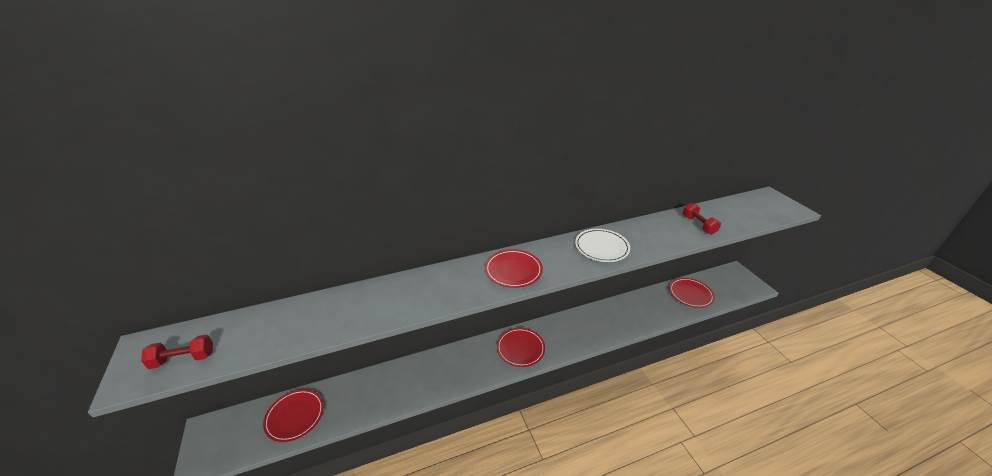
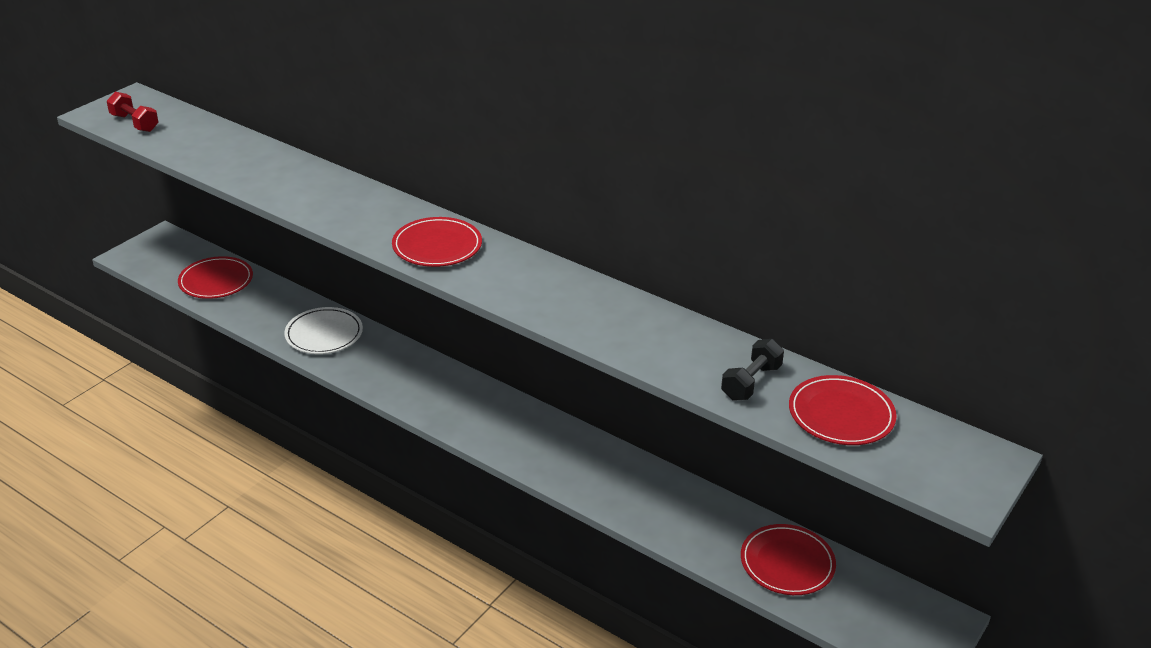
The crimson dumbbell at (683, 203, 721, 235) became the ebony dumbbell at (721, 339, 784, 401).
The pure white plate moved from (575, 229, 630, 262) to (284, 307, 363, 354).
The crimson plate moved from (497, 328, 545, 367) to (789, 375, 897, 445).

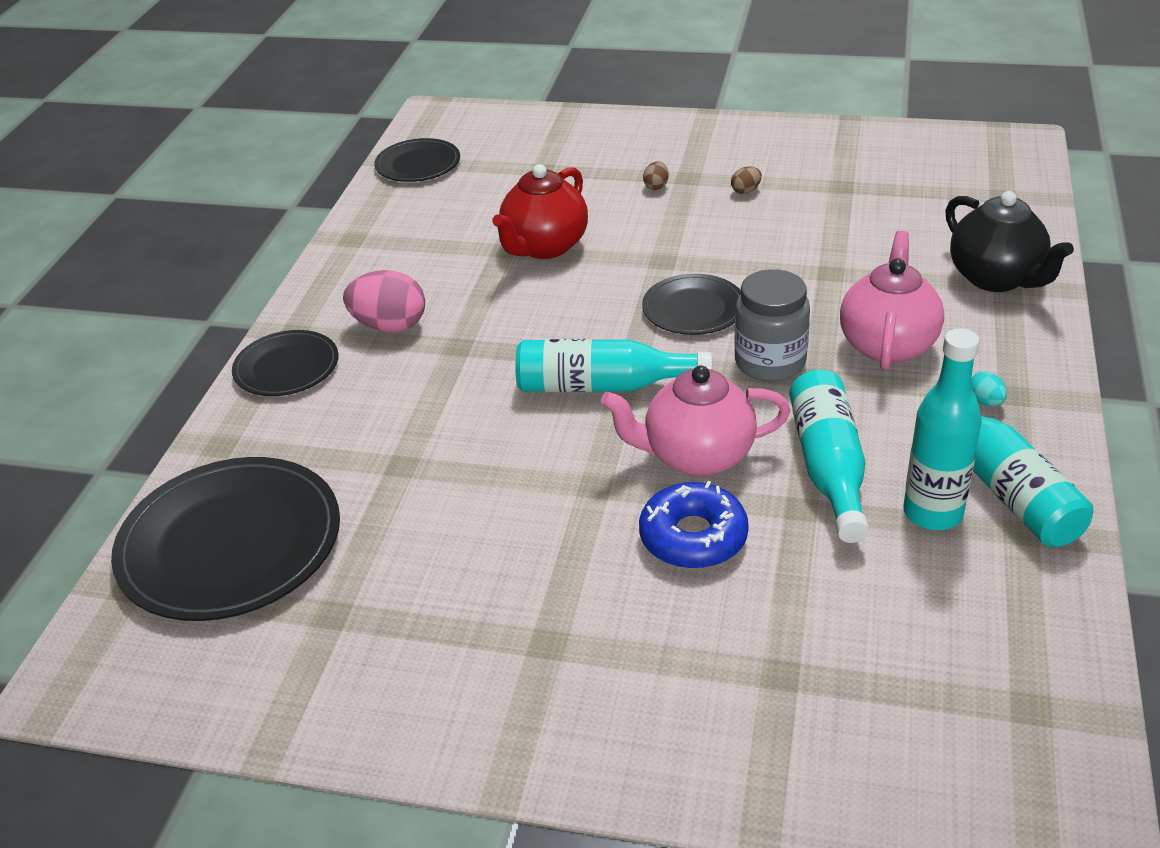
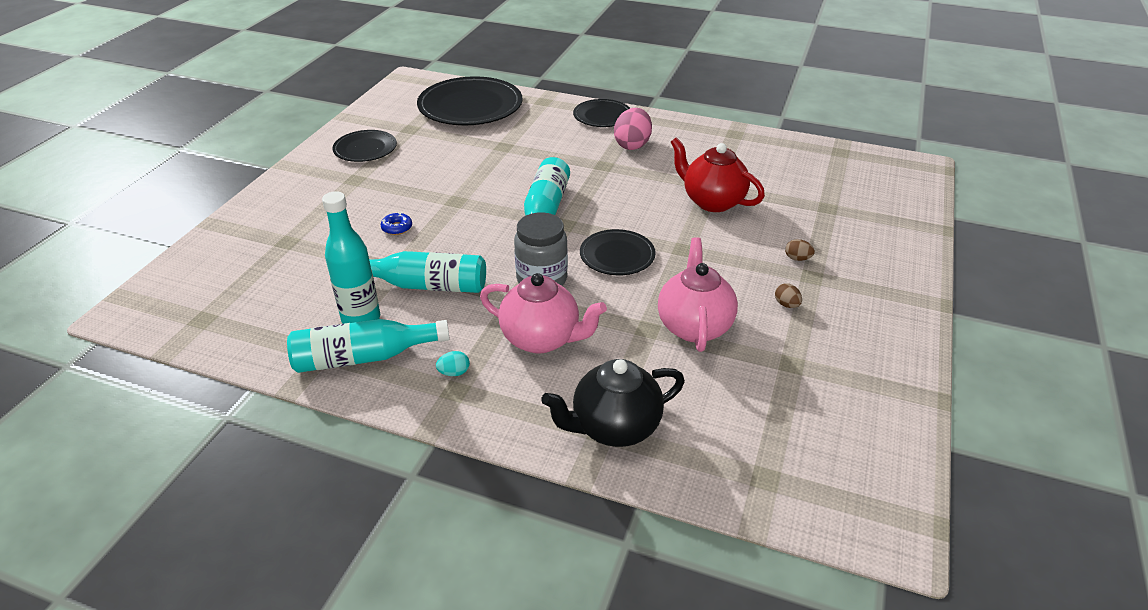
The ebony plate moved from (374, 138, 460, 182) to (332, 130, 397, 162).
The rosy china teapot moved from (601, 365, 790, 477) to (658, 237, 738, 352).
The royal blue donut at (639, 481, 749, 569) changed to 0.50 times the size.

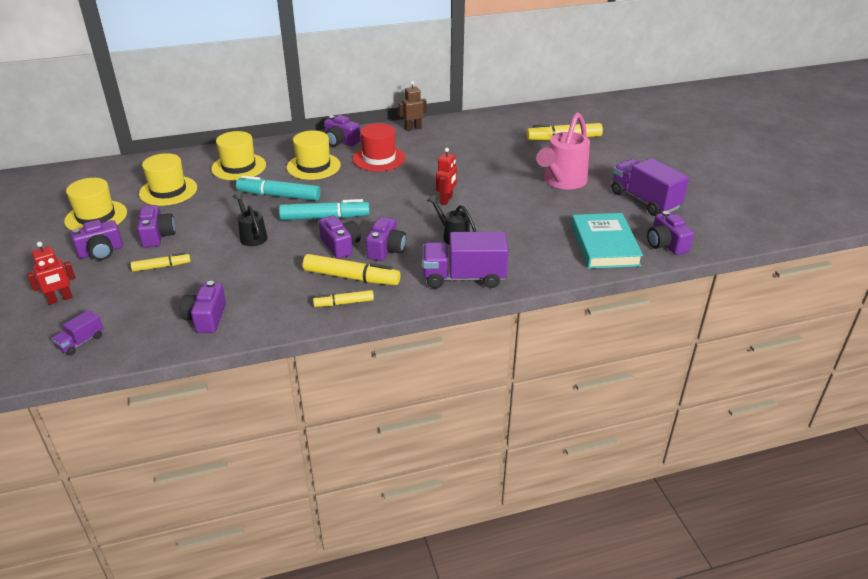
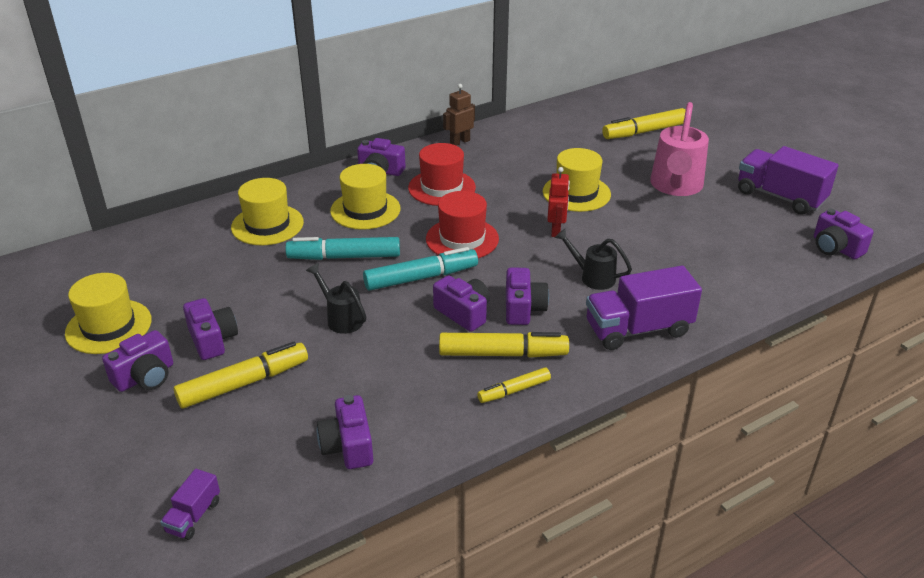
The golden top hat moved from (139, 153, 197, 206) to (543, 148, 611, 212).
The aqua book at (571, 213, 643, 269) disappeared.
The crimson robot figure at (27, 242, 76, 305) disappeared.
The golden marker pen at (131, 253, 191, 272) changed to 1.72 times the size.
The crimson top hat at (426, 191, 499, 258) appeared.

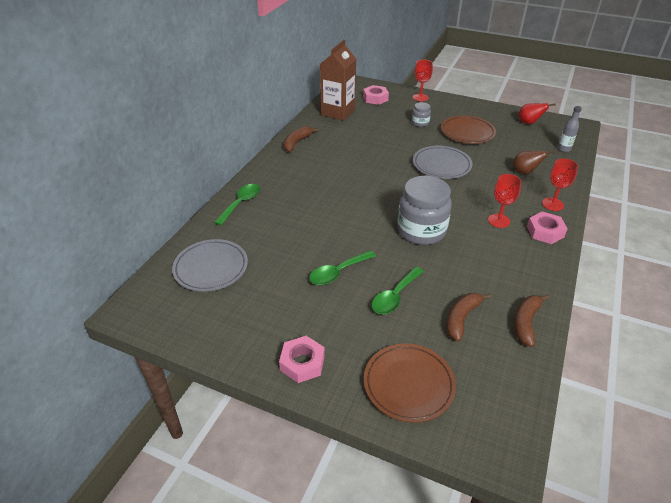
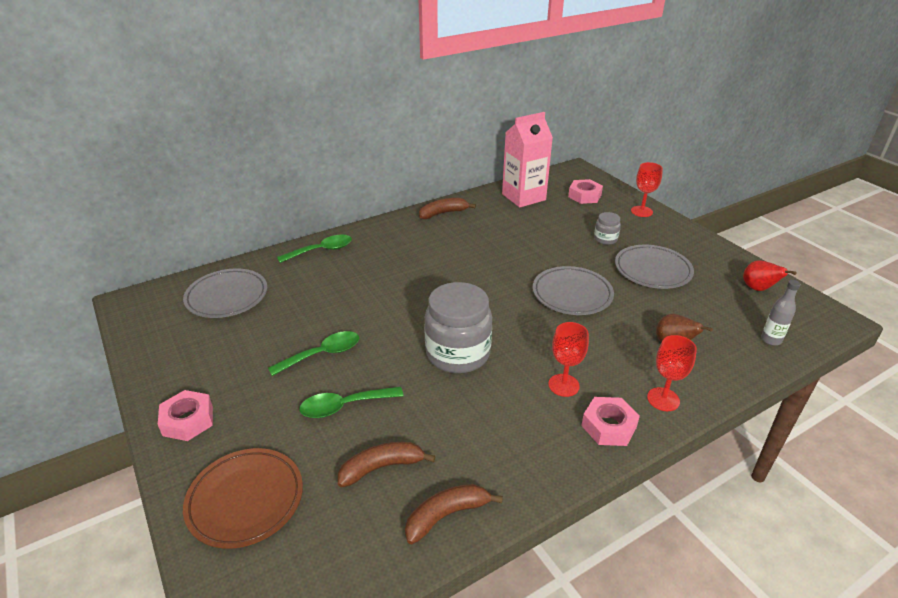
The brown carton at (320, 40, 356, 121) became the rosy carton at (502, 112, 553, 207).
The brown plate at (441, 116, 496, 144) became the ash-grey plate at (615, 245, 694, 289).
The emerald teaspoon at (309, 250, 376, 285) turned 150 degrees clockwise.

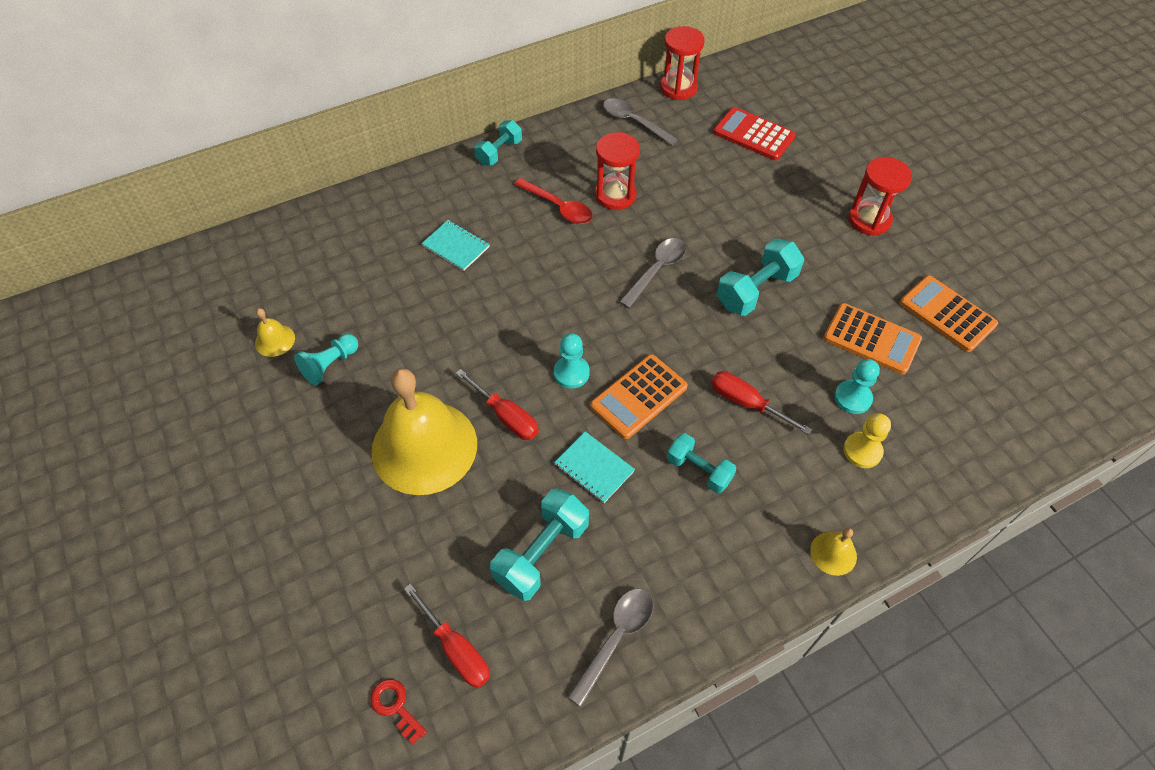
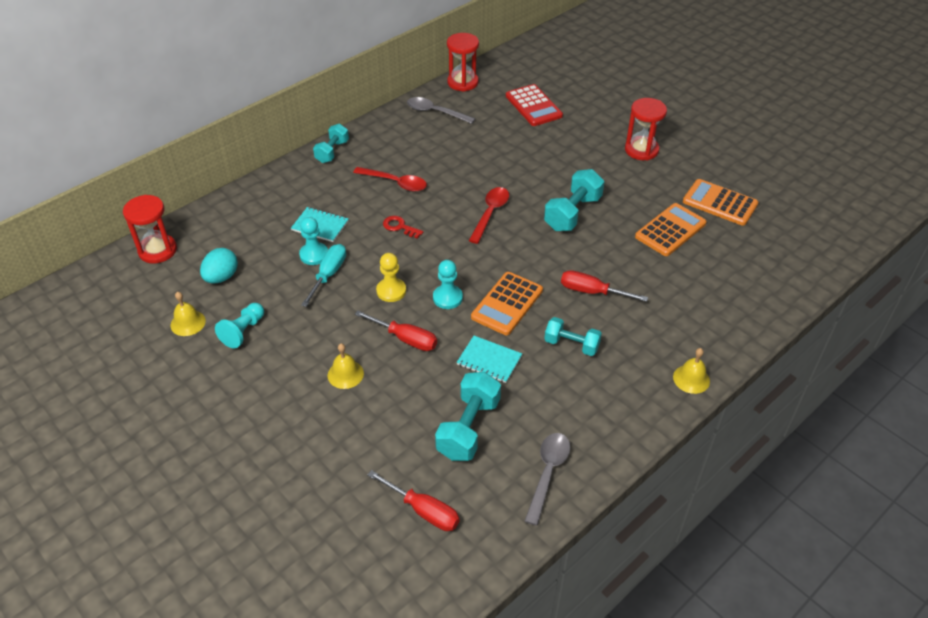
The crimson calculator at (713, 107, 796, 160) turned 135 degrees counterclockwise.
The crimson sand timer moved from (595, 132, 640, 210) to (123, 195, 177, 263).
The ash-grey teaspoon at (619, 238, 686, 308) became the crimson teaspoon at (469, 187, 509, 244).
The bright orange calculator at (823, 303, 922, 374) turned 60 degrees counterclockwise.
The aqua pawn moved from (834, 359, 880, 414) to (299, 217, 328, 265).
The golden hand bell at (371, 368, 477, 495) changed to 0.41 times the size.
The golden pawn moved from (843, 413, 891, 468) to (376, 253, 406, 302).
The crimson key moved from (370, 679, 427, 744) to (383, 216, 423, 239).
The aqua screwdriver at (301, 244, 346, 307) appeared.
The aqua egg shape at (200, 248, 238, 284) appeared.

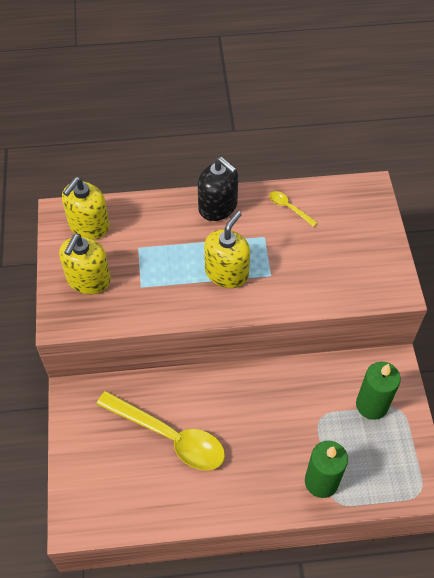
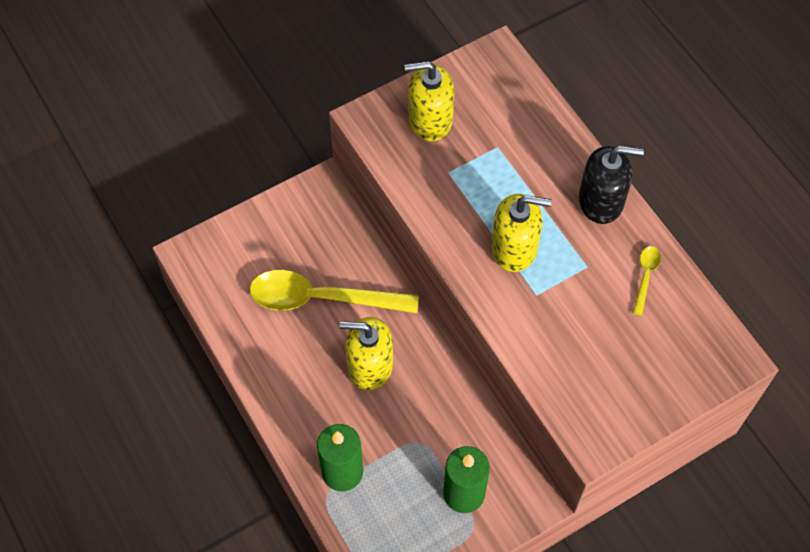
The ebony soap dispenser at (198, 157, 238, 221) turned 105 degrees counterclockwise.
The golden soap dispenser moved from (62, 177, 110, 239) to (340, 317, 393, 390).
The golden teaspoon at (97, 391, 225, 471) turned 90 degrees clockwise.

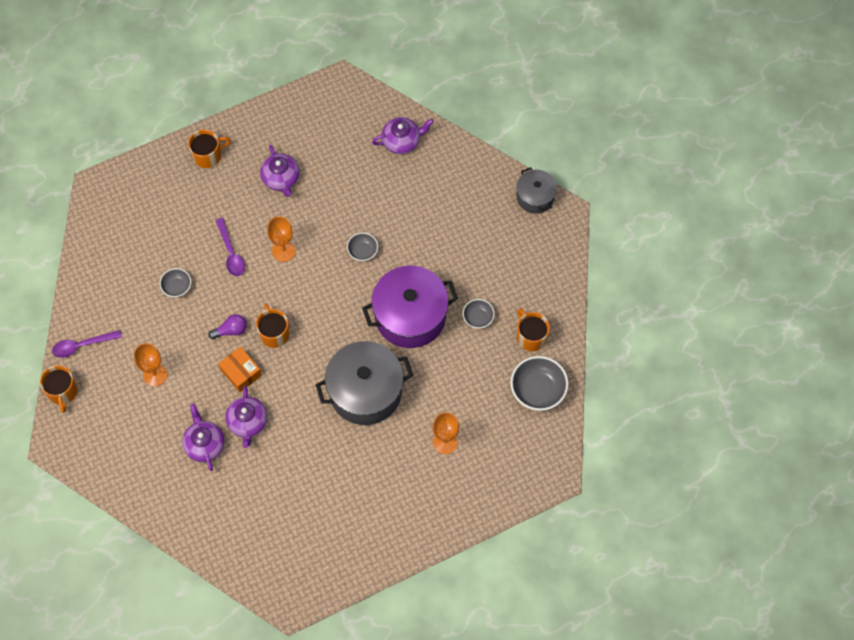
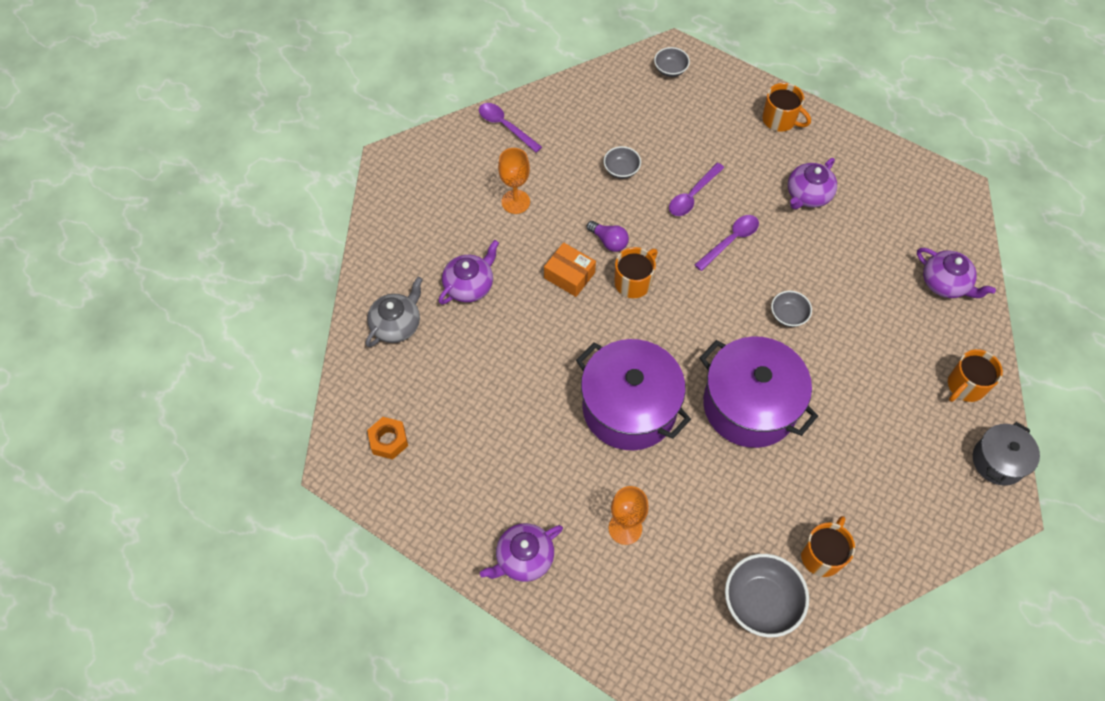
The bright orange wine glass at (267, 216, 296, 262) was replaced by the violet teaspoon at (695, 215, 759, 271).
The ash-grey deep dish moved from (463, 299, 495, 329) to (654, 47, 690, 77).
The ash-grey pot at (316, 341, 413, 425) became the violet pot at (576, 339, 691, 450).
The bright orange parcel at (218, 347, 262, 392) turned 75 degrees counterclockwise.
The bright orange tea mug moved from (40, 366, 78, 413) to (948, 349, 1003, 402).
The violet china teapot moved from (225, 386, 267, 448) to (480, 523, 563, 582).
The ash-grey china teapot at (366, 277, 423, 347) appeared.
The bright orange hexagon nut at (367, 417, 408, 459) appeared.

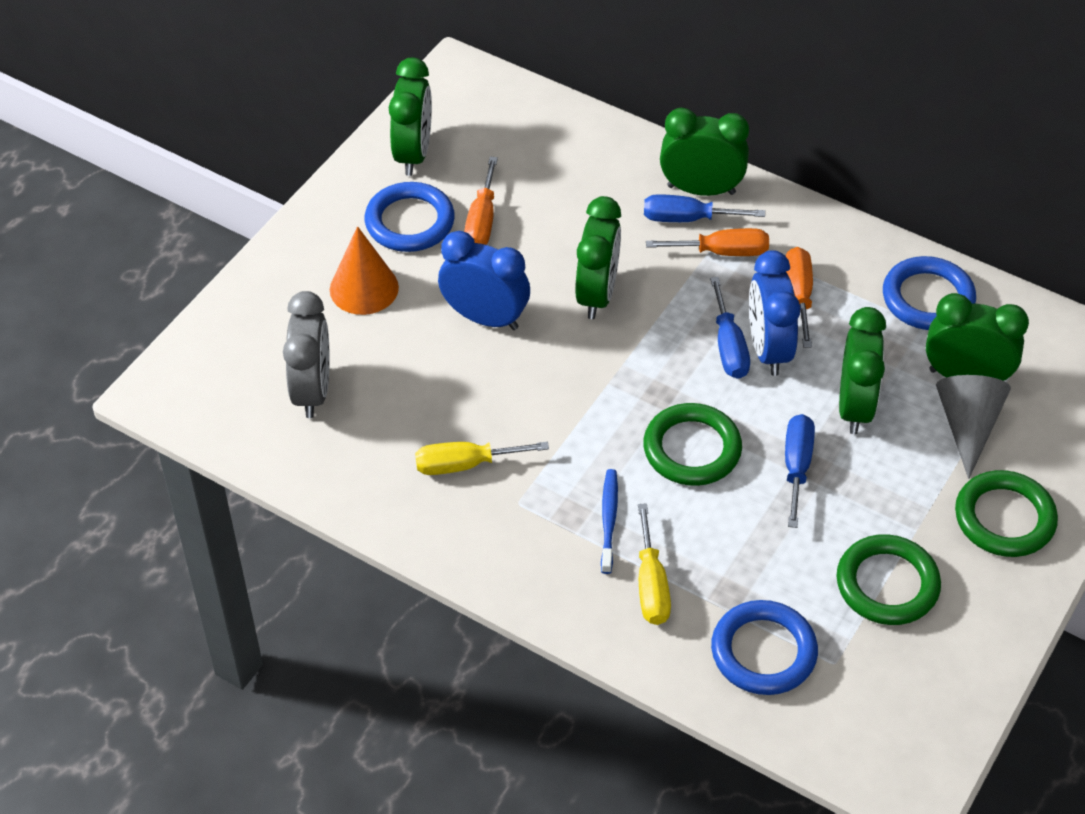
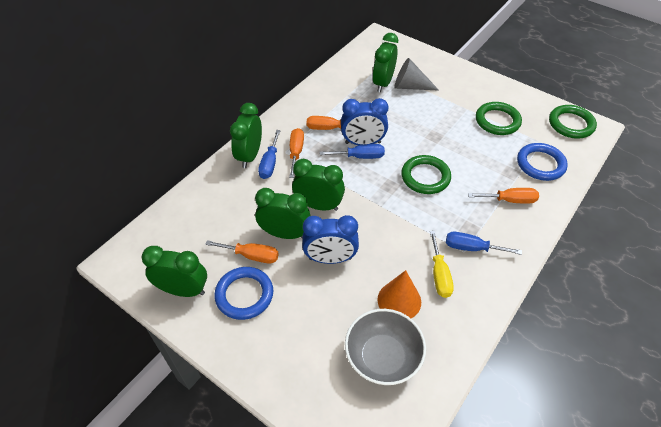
The bright orange solid cone moved from (330, 226, 399, 315) to (377, 270, 421, 318).
The royal blue clock at (438, 231, 530, 330) turned 120 degrees counterclockwise.
The royal blue torus at (883, 256, 976, 330) disappeared.
The ash-grey clock at (283, 291, 330, 418) was replaced by the ash-grey deep dish at (345, 309, 426, 385).
The emerald clock moved from (839, 307, 886, 434) to (255, 188, 310, 239).
The royal blue screwdriver moved from (785, 414, 815, 528) to (446, 232, 522, 255).
The royal blue toothbrush at (601, 469, 618, 574) disappeared.
The emerald torus moved from (955, 470, 1058, 557) to (549, 105, 597, 139).
The golden screwdriver at (638, 503, 671, 625) became the bright orange screwdriver at (468, 188, 539, 204).

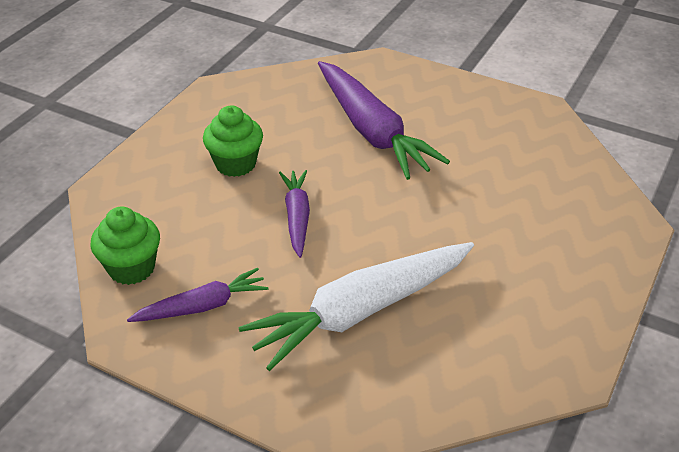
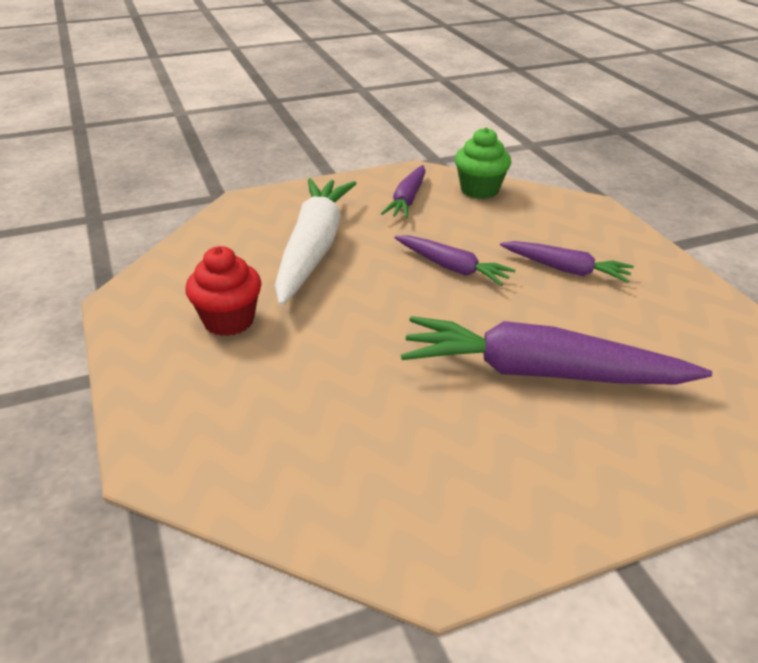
The emerald fairy cake at (203, 105, 263, 177) was replaced by the violet carrot at (500, 241, 634, 283).
The crimson fairy cake at (185, 246, 262, 336) appeared.

